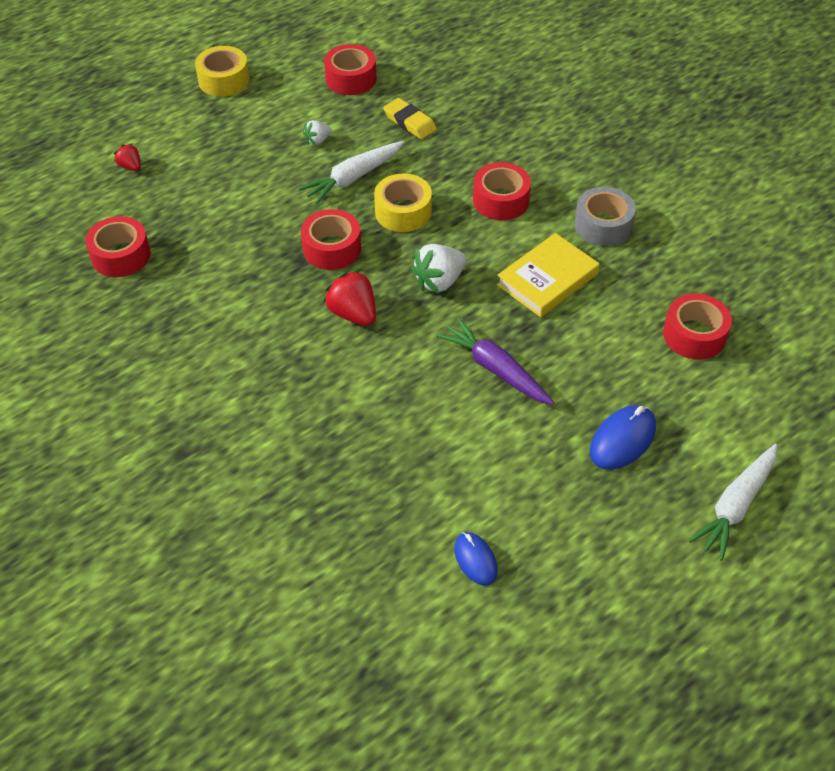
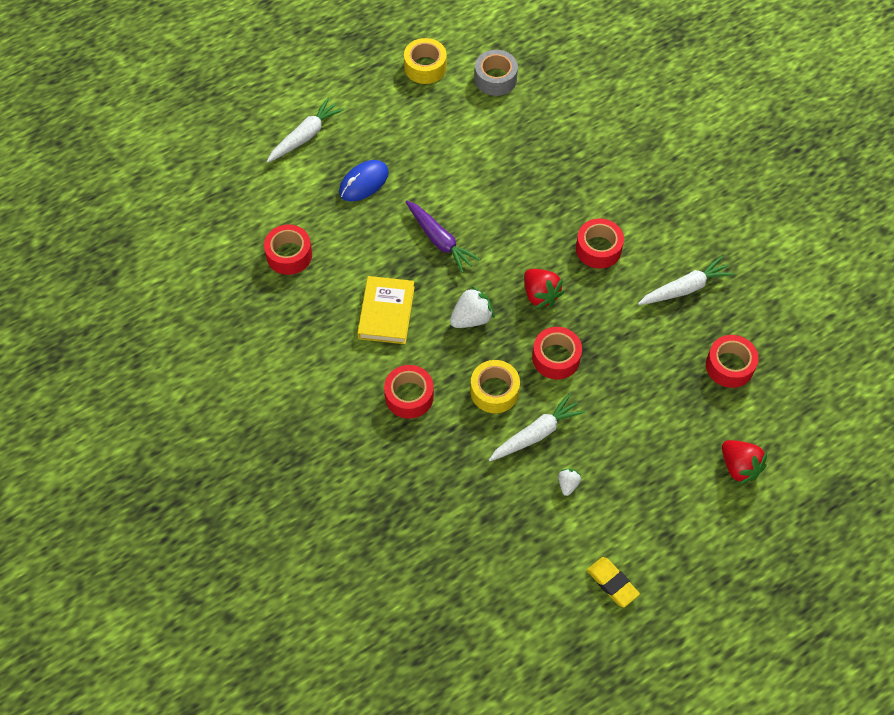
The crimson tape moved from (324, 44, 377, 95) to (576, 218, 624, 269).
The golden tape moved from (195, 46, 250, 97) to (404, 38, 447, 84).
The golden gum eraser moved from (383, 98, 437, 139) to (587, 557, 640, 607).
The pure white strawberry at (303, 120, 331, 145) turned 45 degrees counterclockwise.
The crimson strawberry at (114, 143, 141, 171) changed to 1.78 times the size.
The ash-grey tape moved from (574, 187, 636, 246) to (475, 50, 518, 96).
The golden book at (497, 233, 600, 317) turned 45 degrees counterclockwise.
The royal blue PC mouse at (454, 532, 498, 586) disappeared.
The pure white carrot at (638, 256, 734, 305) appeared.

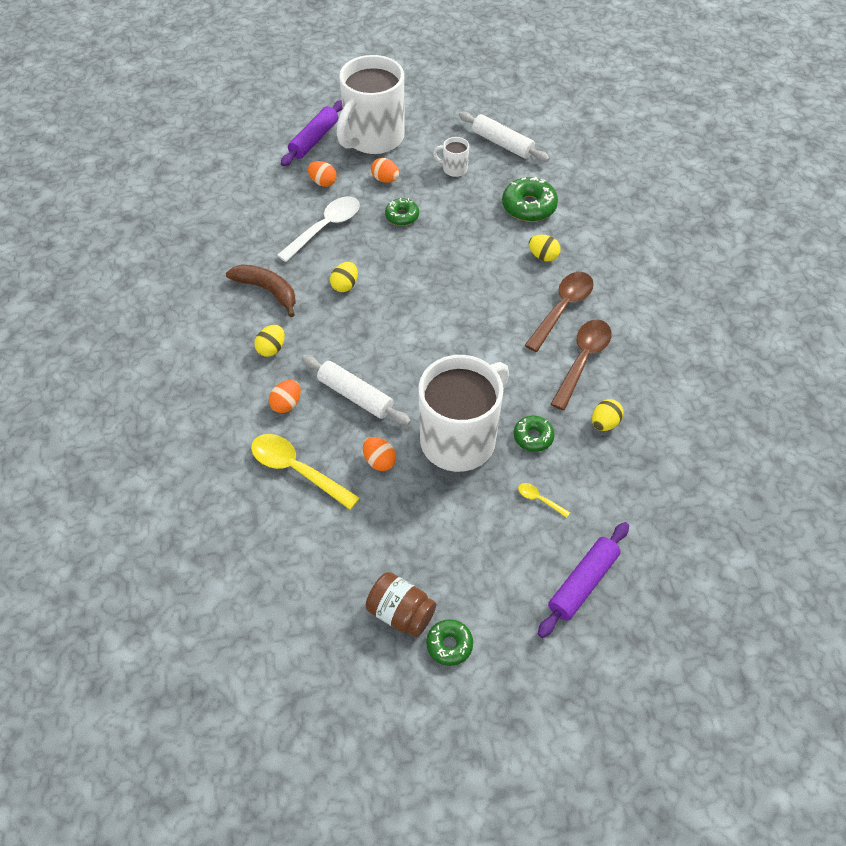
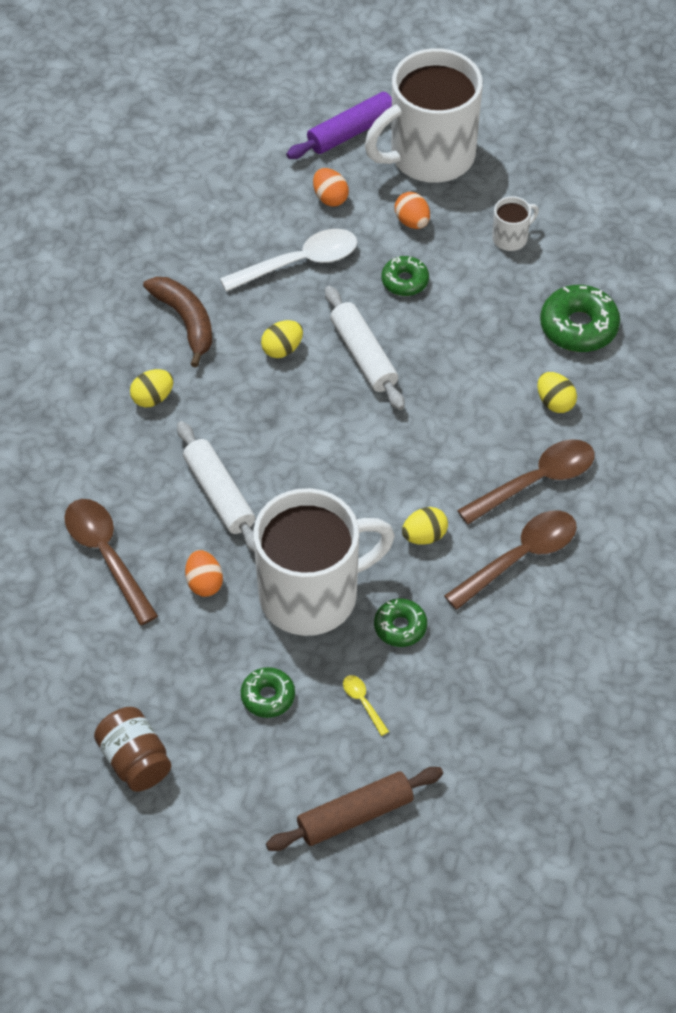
The pure white rolling pin moved from (459, 112, 550, 162) to (325, 286, 405, 410).
The pure white tea mug at (433, 137, 469, 177) turned 105 degrees clockwise.
The bright orange egg shape at (269, 380, 301, 413) disappeared.
The golden egg shape moved from (592, 399, 623, 431) to (402, 507, 448, 545).
The golden teaspoon at (251, 434, 360, 510) became the brown teaspoon at (64, 499, 158, 625).
The violet rolling pin at (538, 522, 629, 638) became the brown rolling pin at (266, 767, 443, 851).
The emerald donut moved from (426, 619, 473, 666) to (241, 667, 295, 718).

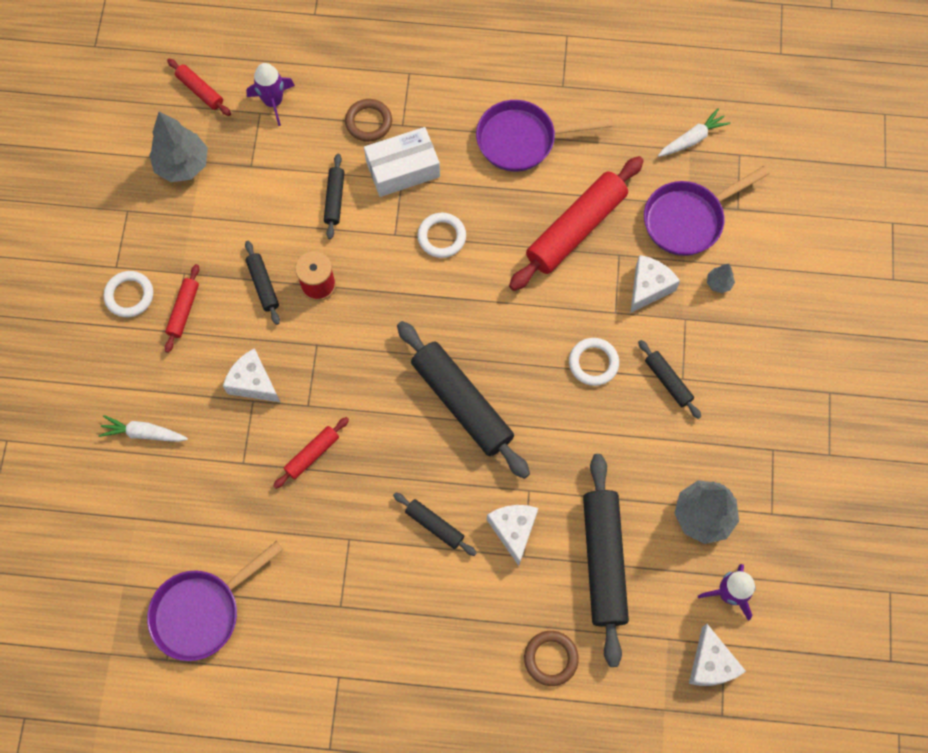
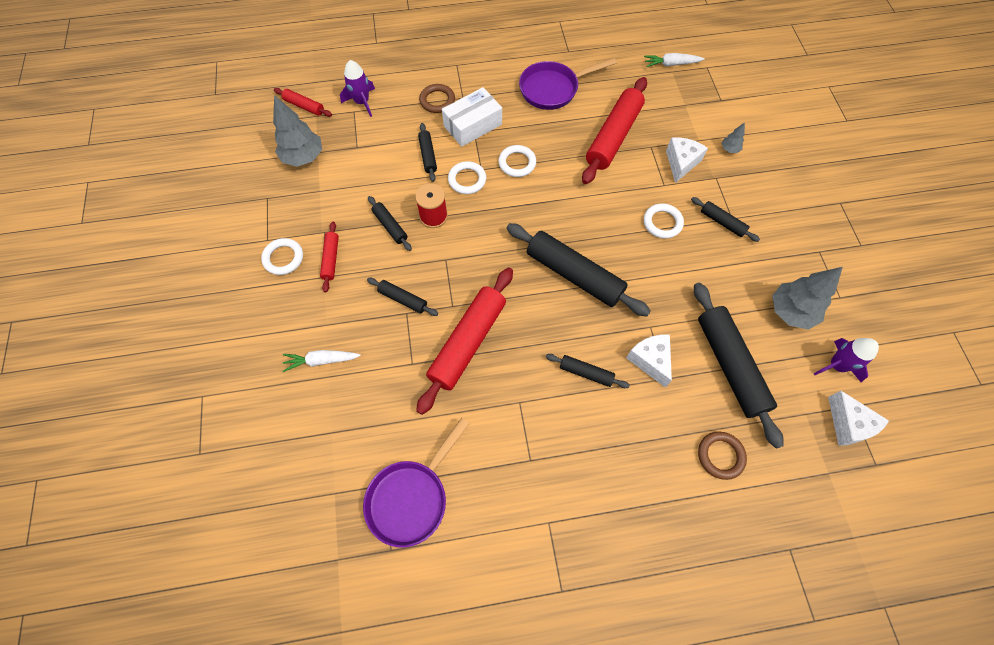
The pure white carrot at (658, 109, 730, 157) turned 135 degrees counterclockwise.
The violet frying pan at (644, 166, 770, 256) disappeared.
The pure white cheese at (223, 348, 280, 402) was replaced by the ebony rolling pin at (367, 278, 438, 316).
The crimson rolling pin at (273, 417, 349, 489) changed to 2.05 times the size.
The pure white torus at (448, 161, 486, 194) appeared.

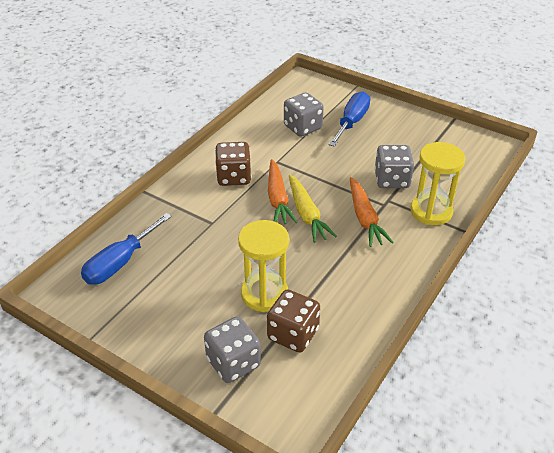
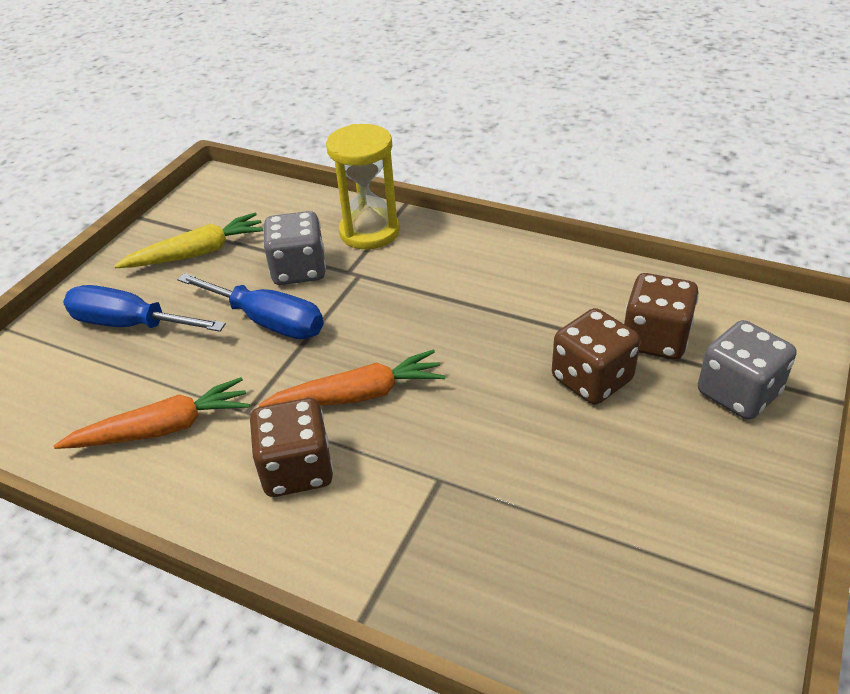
The ash-grey die at (284, 93, 324, 137) disappeared.
The golden carrot moved from (289, 175, 337, 243) to (114, 212, 264, 268).
The bright orange carrot moved from (350, 177, 394, 247) to (54, 377, 250, 449).
The royal blue screwdriver moved from (81, 213, 172, 285) to (177, 273, 324, 339).
The golden sand timer at (238, 220, 289, 312) was replaced by the brown die at (552, 308, 641, 405).

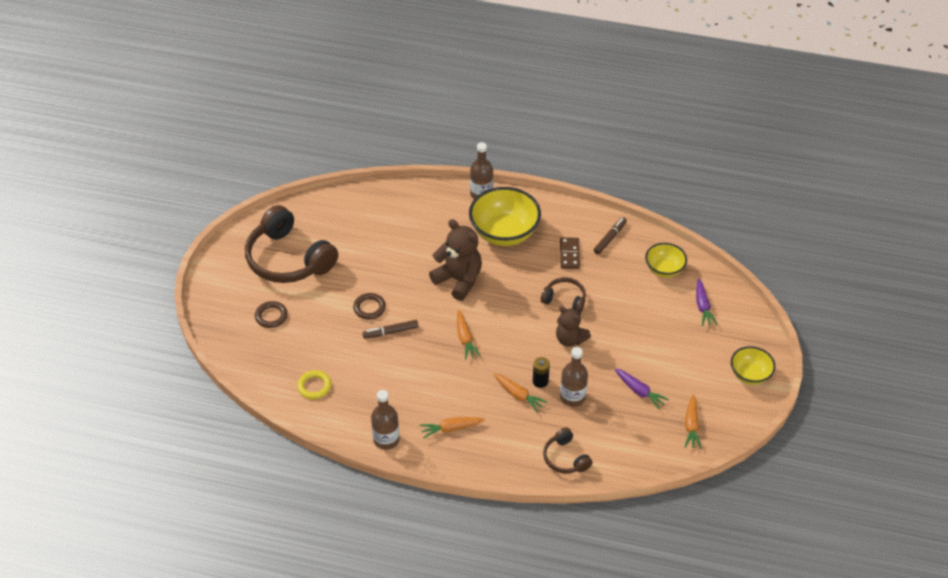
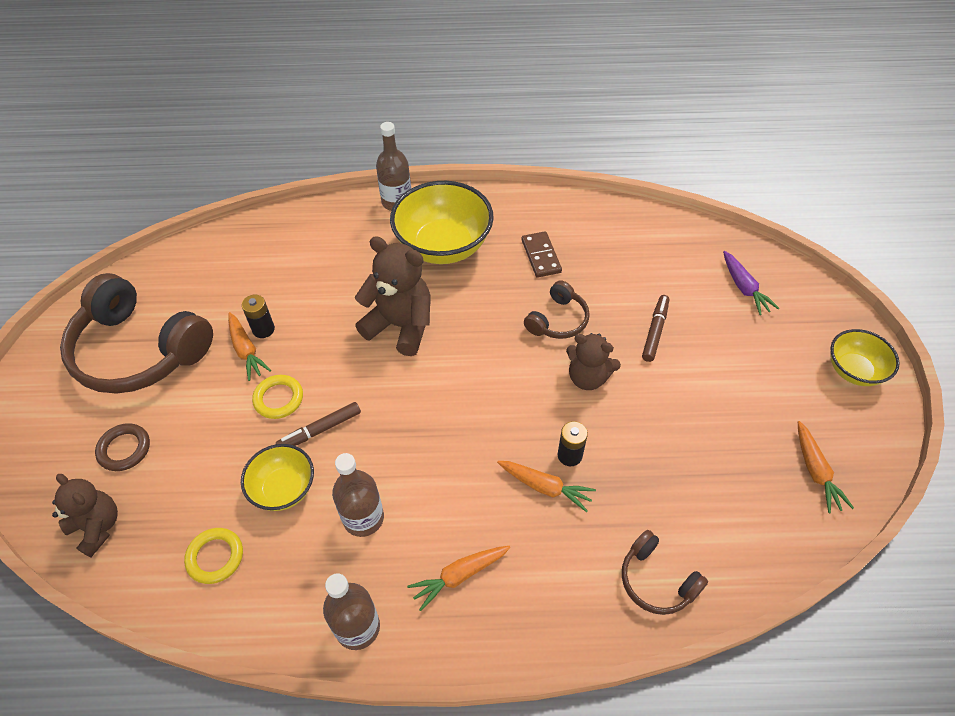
The brown marker pen moved from (594, 217, 627, 254) to (642, 295, 669, 362).
The golden deep dish moved from (645, 243, 687, 278) to (241, 444, 314, 511).
The brown headset at (541, 277, 586, 313) turned 120 degrees clockwise.
The brown torus at (353, 293, 386, 320) became the golden torus at (252, 375, 303, 419).
The bright orange carrot moved from (457, 310, 481, 359) to (228, 312, 271, 381).
The brown drink bottle moved from (560, 347, 588, 407) to (332, 453, 384, 537).
The violet carrot at (615, 368, 669, 409) disappeared.
The ebony power cell at (242, 294, 275, 338) appeared.
The brown teddy bear at (52, 474, 118, 558) appeared.

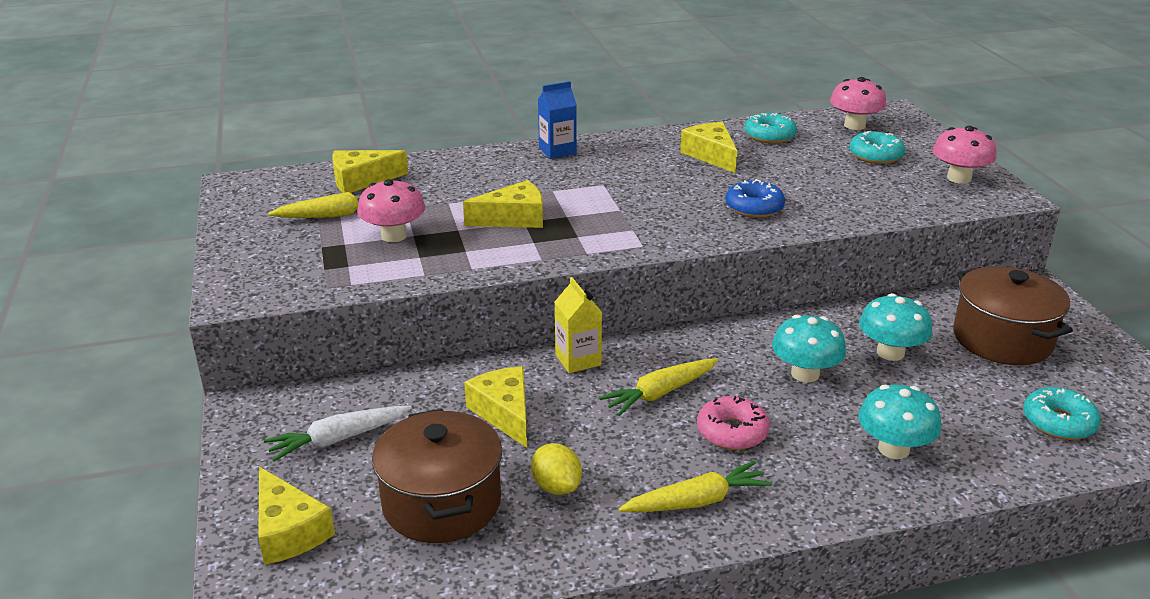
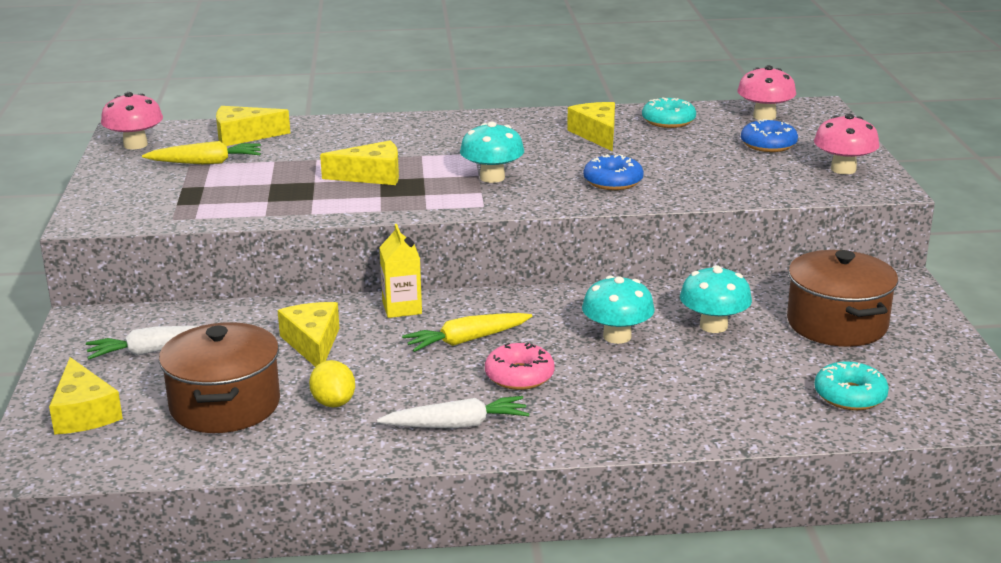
The royal blue carton at (538, 81, 577, 159) disappeared.
The aqua donut at (849, 131, 905, 164) became the royal blue donut at (741, 119, 798, 152).
The rosy toadstool moved from (357, 178, 425, 242) to (101, 92, 163, 149).
The aqua toadstool moved from (858, 385, 941, 459) to (460, 122, 524, 183).
The golden carrot at (619, 461, 772, 512) became the pure white carrot at (377, 396, 530, 428).

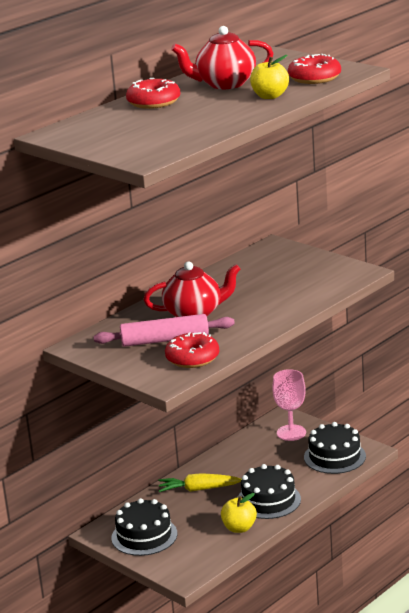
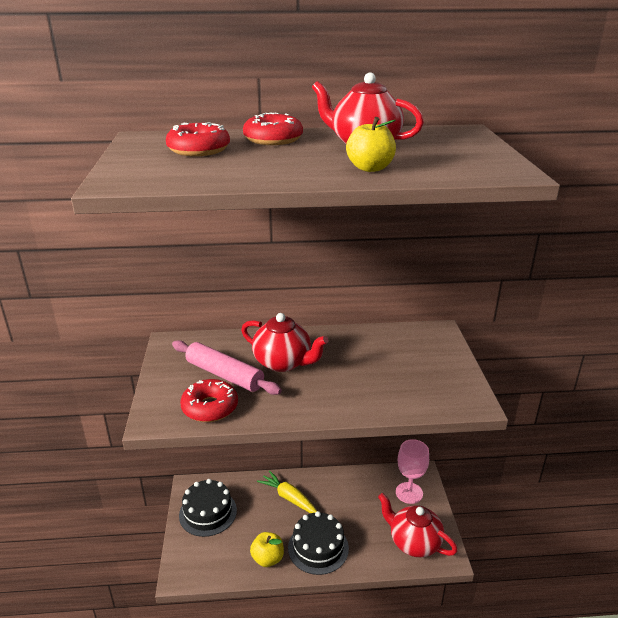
The crimson donut moved from (288, 54, 341, 84) to (166, 122, 230, 156).
The ebony gateau at (304, 422, 366, 474) was replaced by the crimson china teapot at (378, 493, 458, 557).

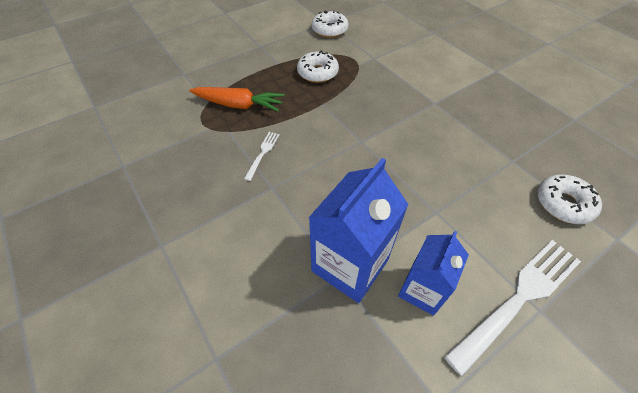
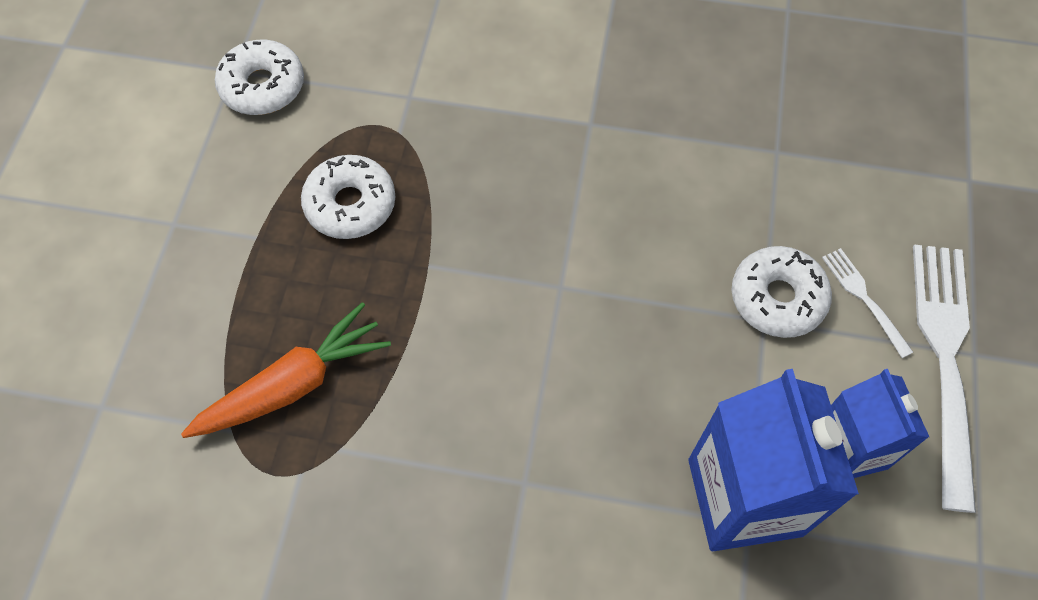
The pure white fork moved from (244, 132, 280, 181) to (822, 248, 913, 358).
The pure white donut moved from (537, 174, 602, 224) to (732, 246, 832, 338).

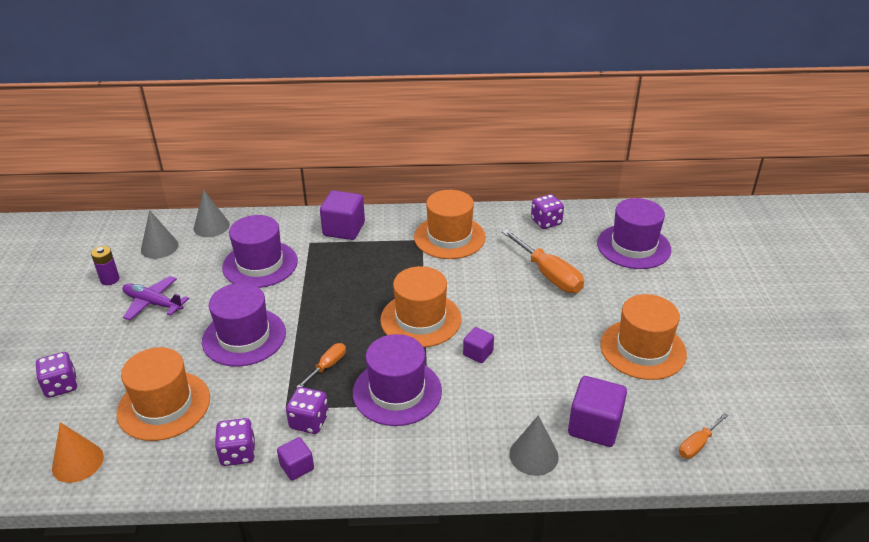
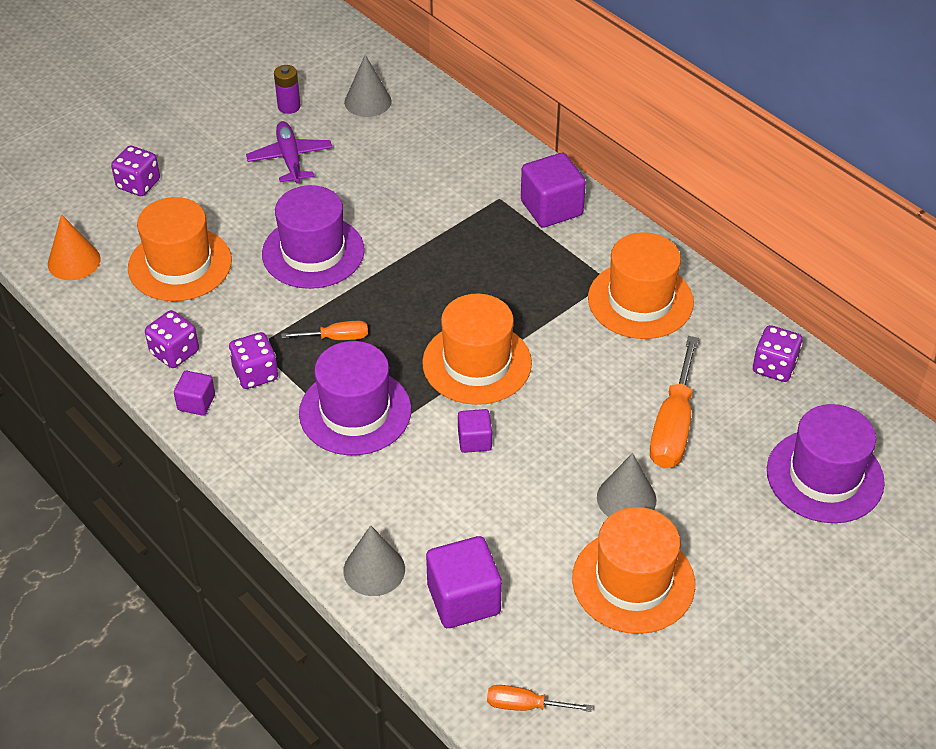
The ash-grey solid cone moved from (194, 190, 230, 237) to (597, 453, 656, 517).
The violet top hat at (222, 215, 298, 288) disappeared.

